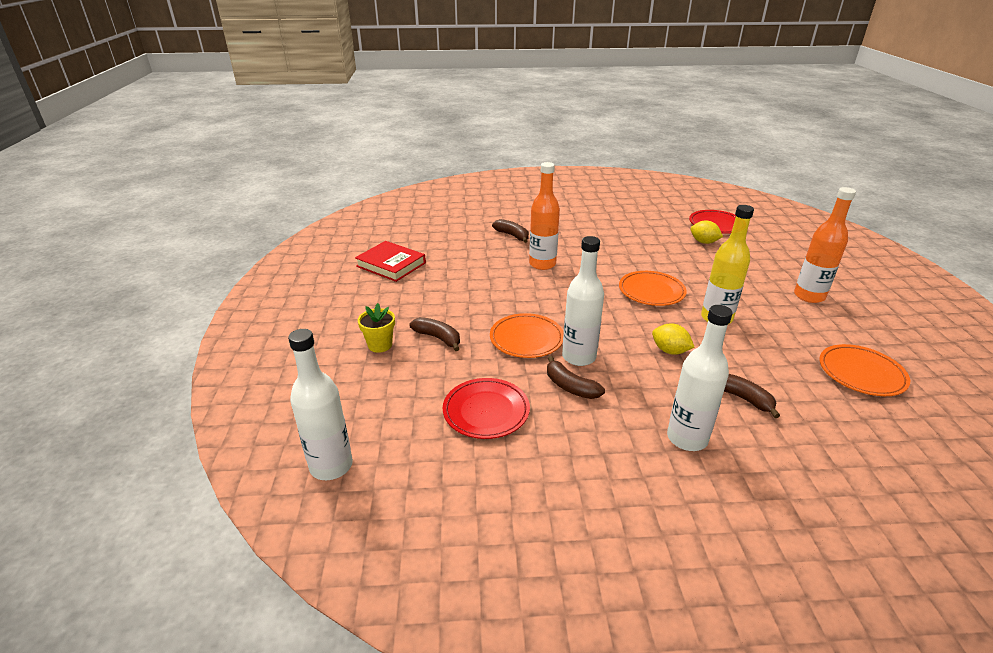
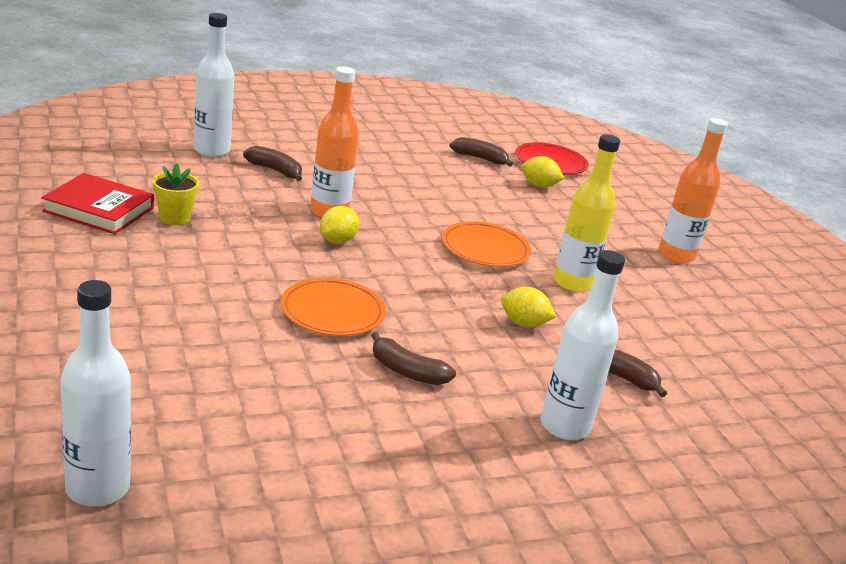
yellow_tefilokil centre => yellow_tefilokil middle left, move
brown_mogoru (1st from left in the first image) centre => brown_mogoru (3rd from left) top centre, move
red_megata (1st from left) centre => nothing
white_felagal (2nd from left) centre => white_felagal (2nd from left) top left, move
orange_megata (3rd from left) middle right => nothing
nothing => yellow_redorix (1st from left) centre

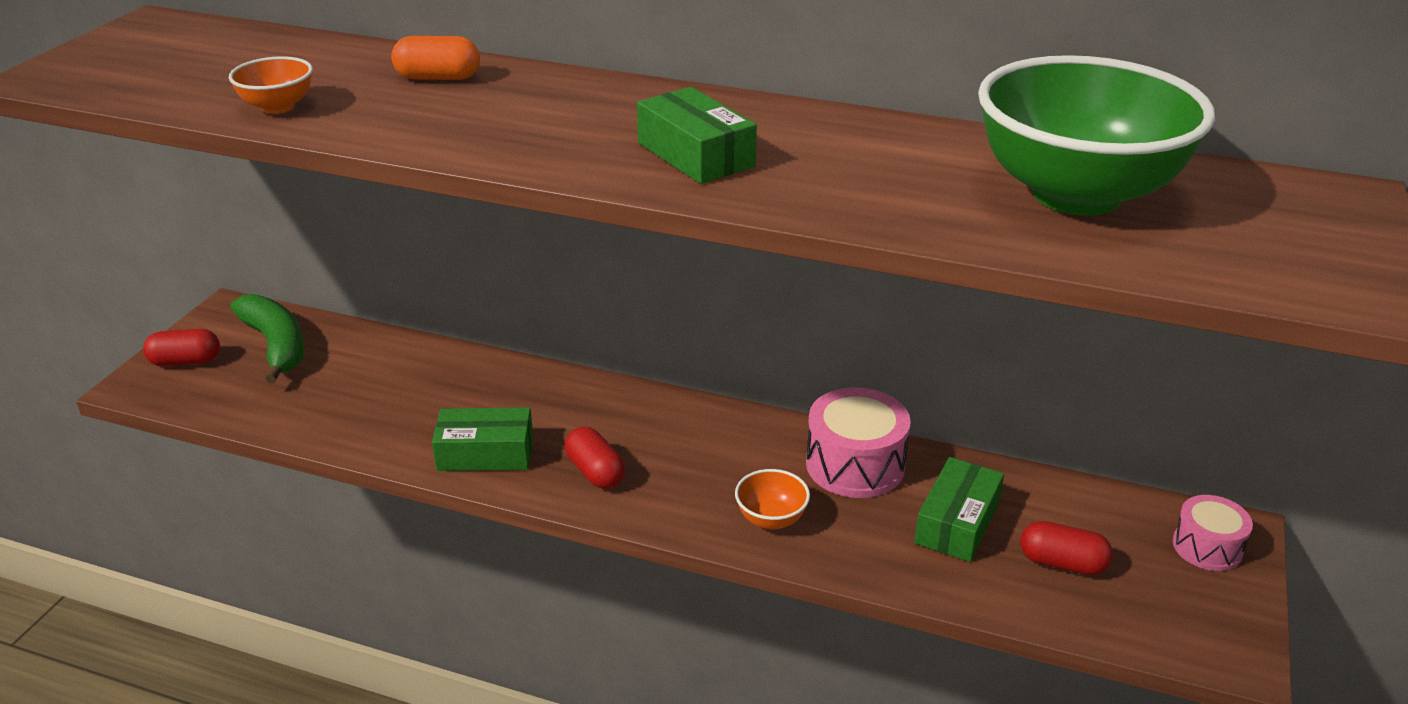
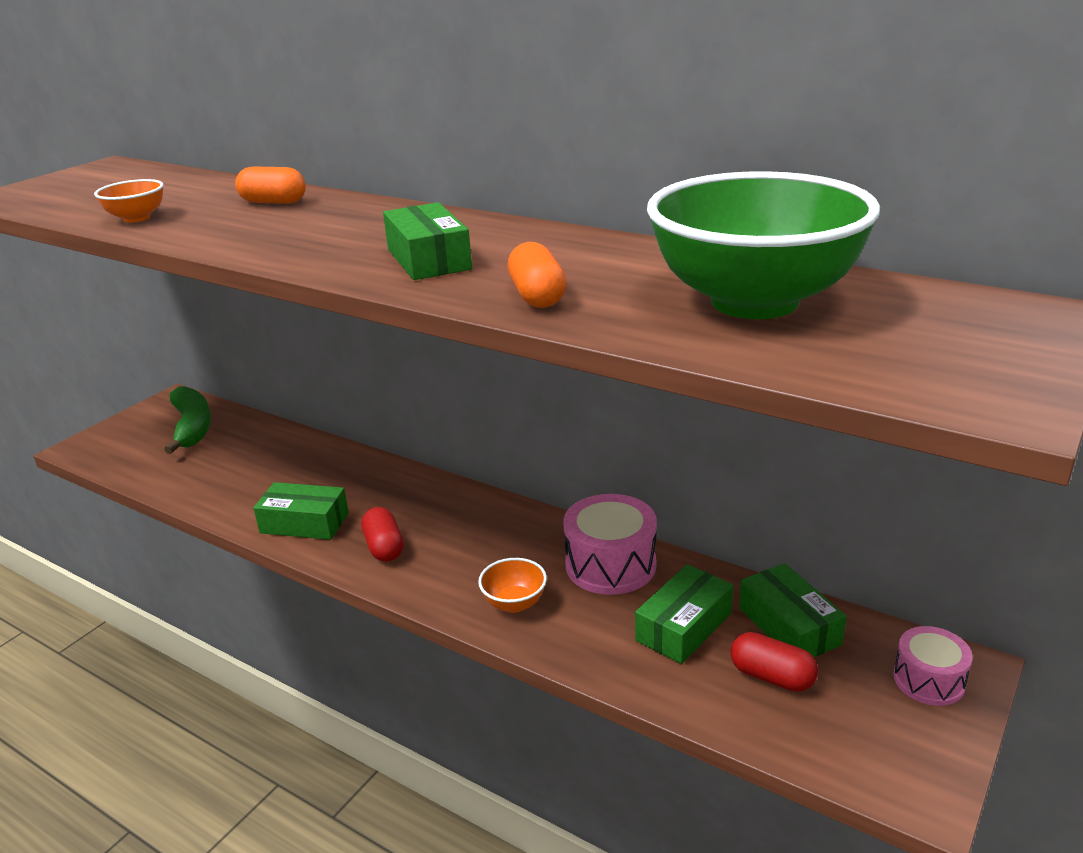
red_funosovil (1st from left) middle left => nothing
nothing => orange_funosovil (2nd from left) top centre
nothing => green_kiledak (4th from left) bottom right

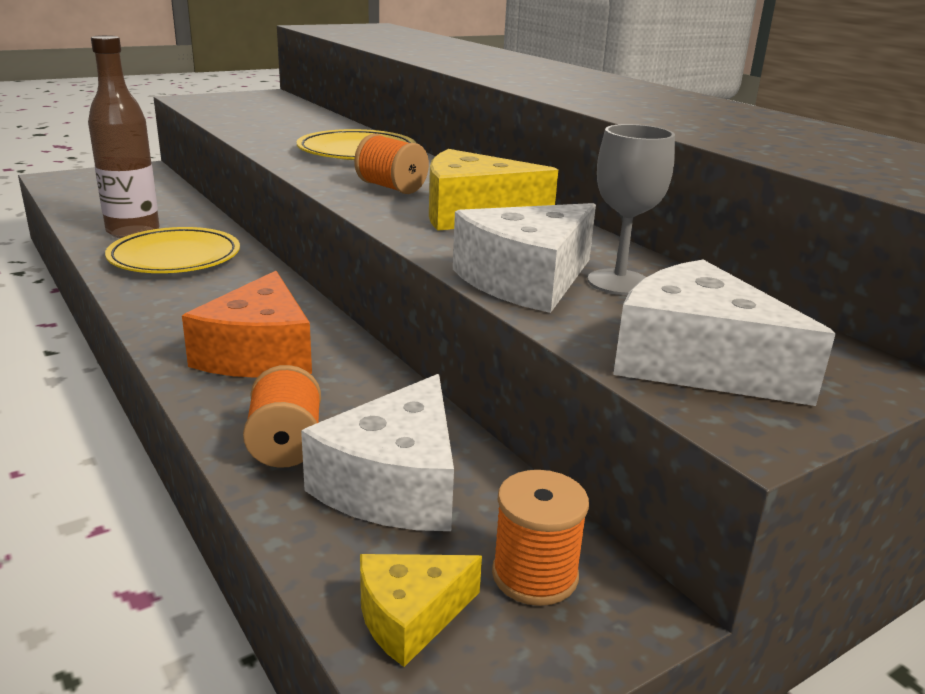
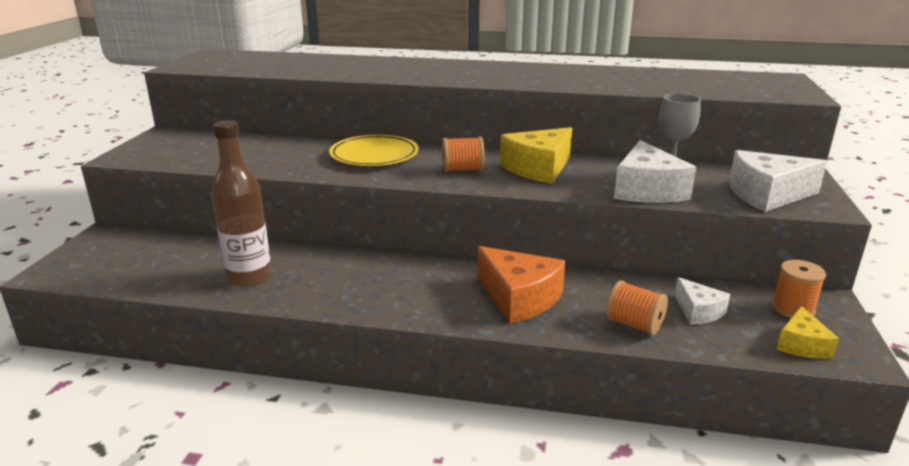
yellow_megata (1st from left) middle left => nothing
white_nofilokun (1st from left in the first image) centre => white_nofilokun (2nd from left) middle right, x0.57

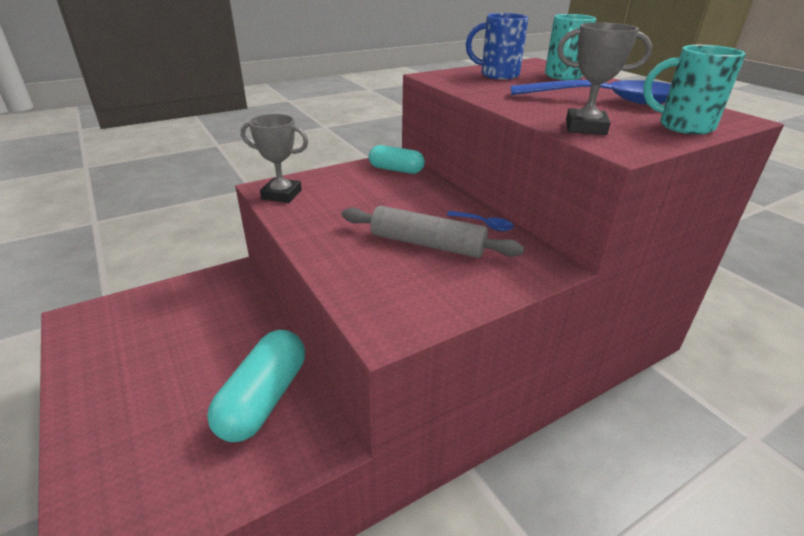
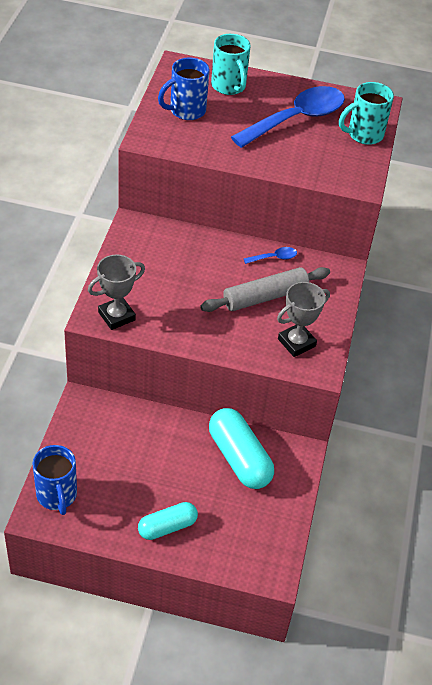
turquoise_funosovil (2nd from left in the first image) top centre => turquoise_funosovil (1st from left) bottom centre, move
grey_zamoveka (2nd from left) top right => grey_zamoveka (2nd from left) middle right, move
nothing => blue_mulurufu (1st from left) bottom left

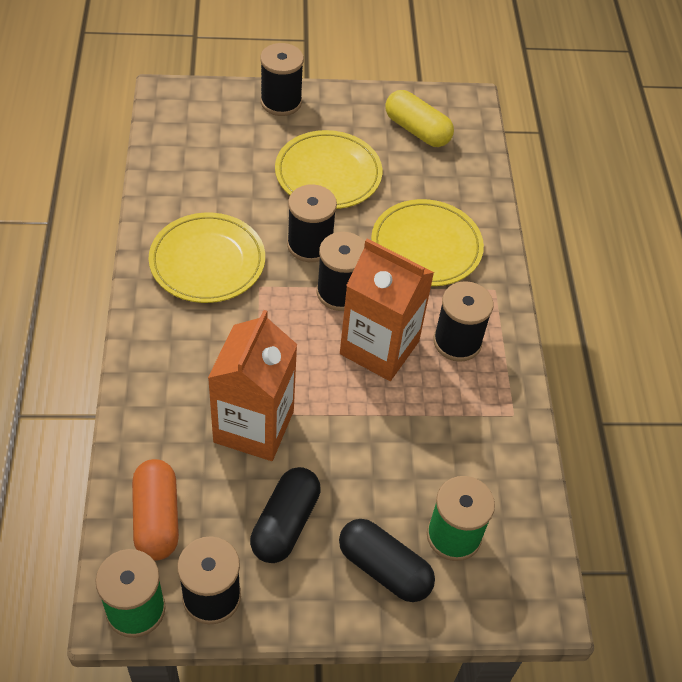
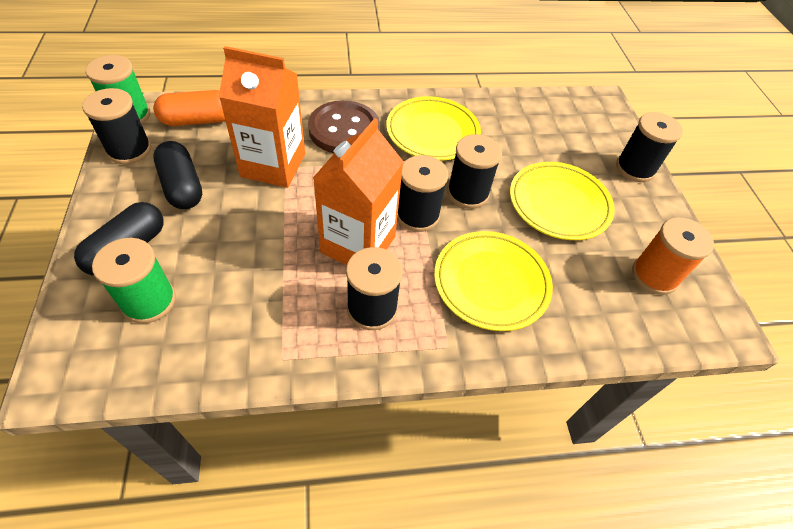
black_funosovil (1st from left in the first image) bottom centre => black_funosovil (2nd from left) top left, 45 degrees clockwise
yellow_funosovil top centre => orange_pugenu middle right
nothing => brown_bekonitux top centre

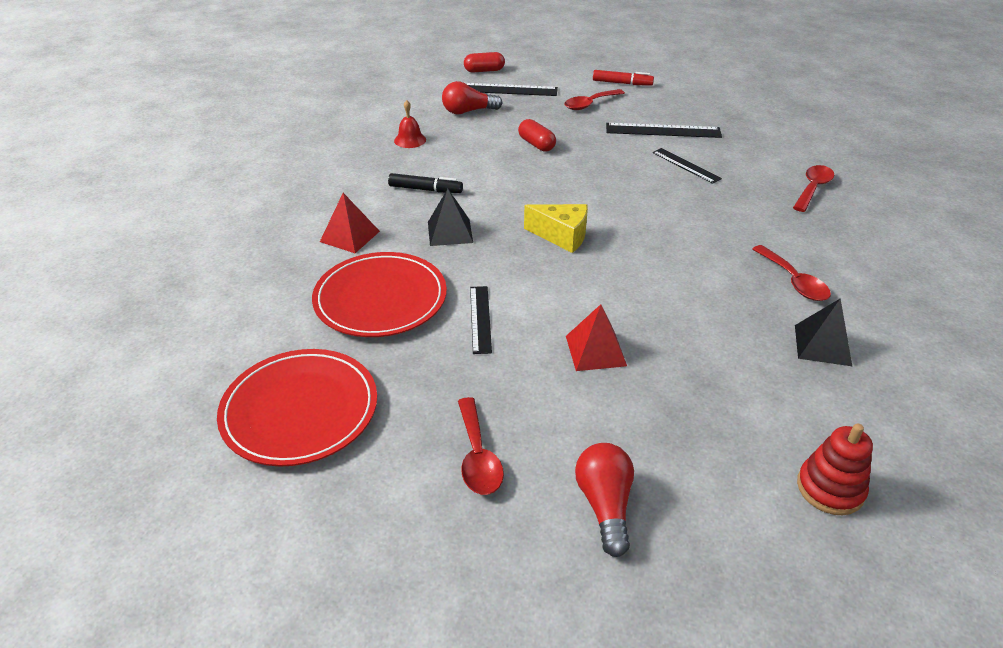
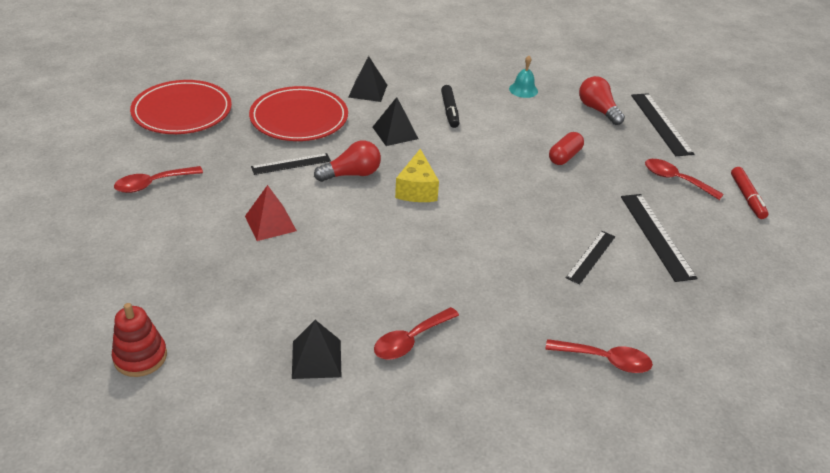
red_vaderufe (1st from left) centre => black_vaderufe (2nd from left) top centre
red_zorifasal top centre => turquoise_zorifasal top centre
red_funosovil (1st from left) top centre => nothing
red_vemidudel (2nd from left in the first image) bottom centre => red_vemidudel (1st from left) centre, move

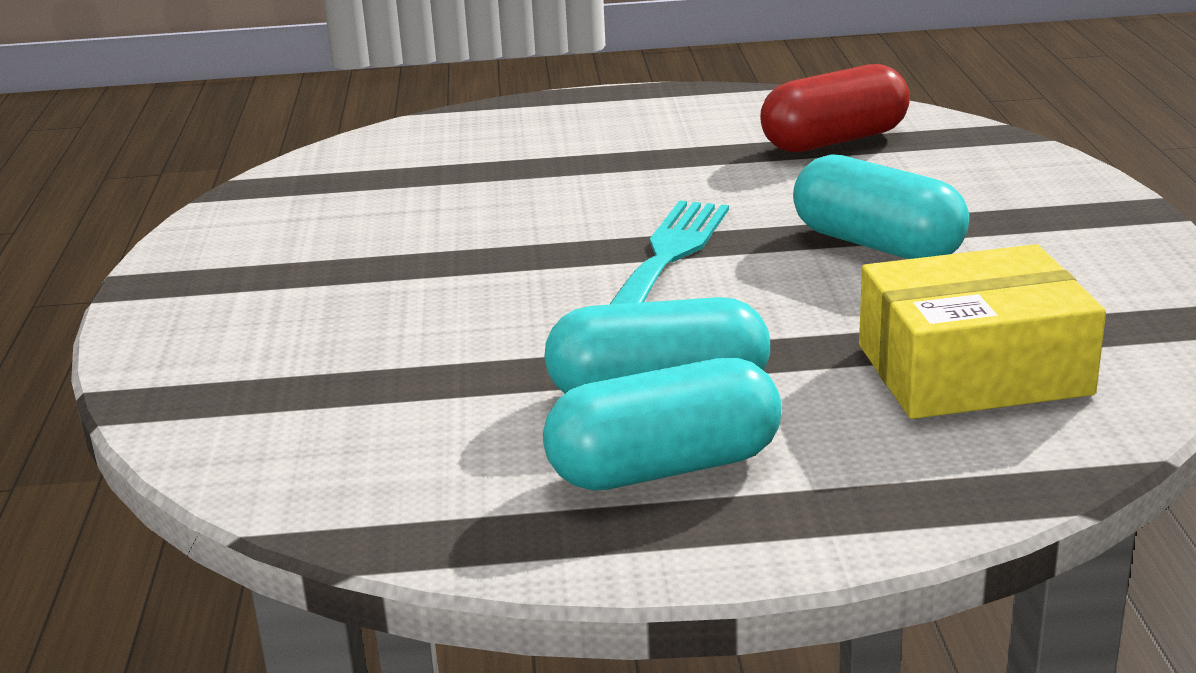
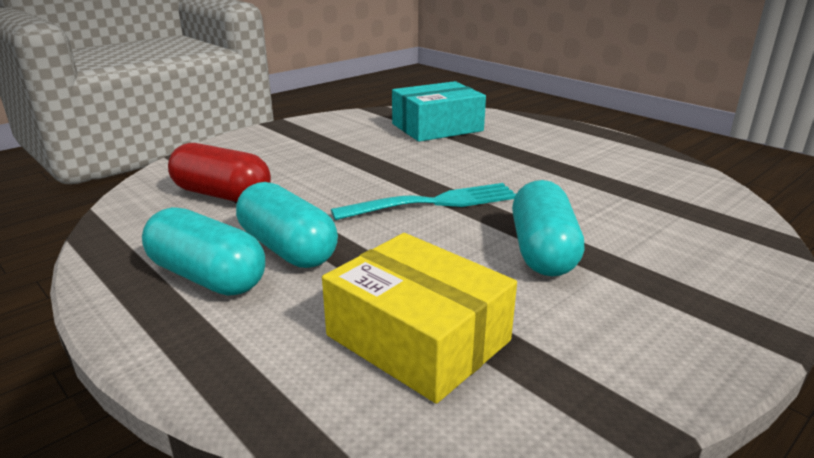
red_funosovil top right => red_funosovil middle left, move
nothing => turquoise_kiledak top centre

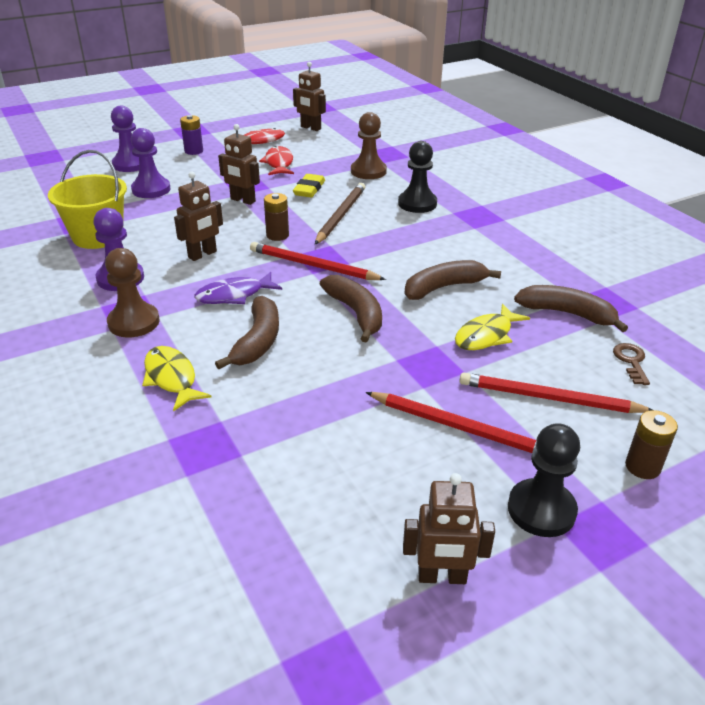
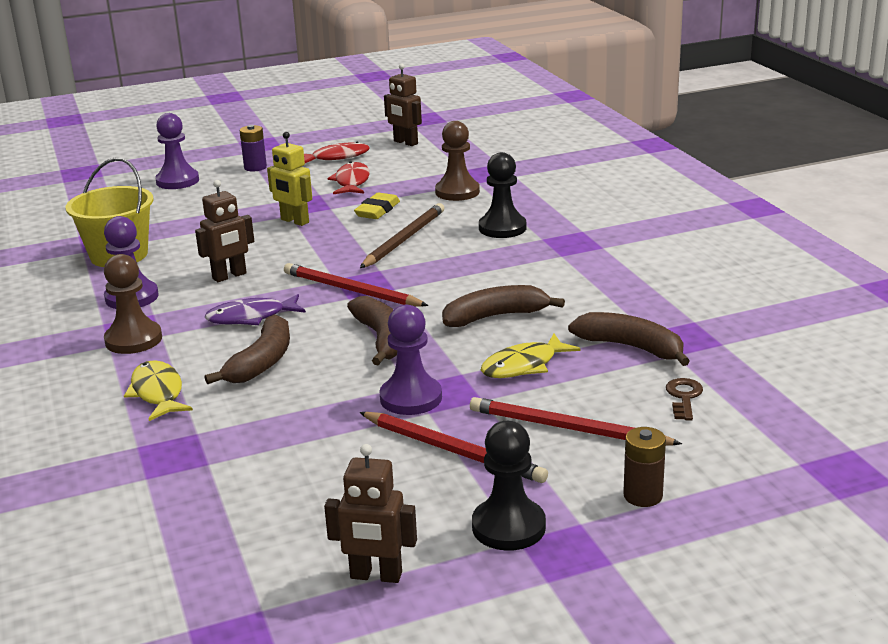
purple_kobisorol (3rd from left) top left => purple_kobisorol (3rd from left) centre, move
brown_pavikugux (2nd from left) top centre => yellow_pavikugux top left
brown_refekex (1st from left) top centre => nothing

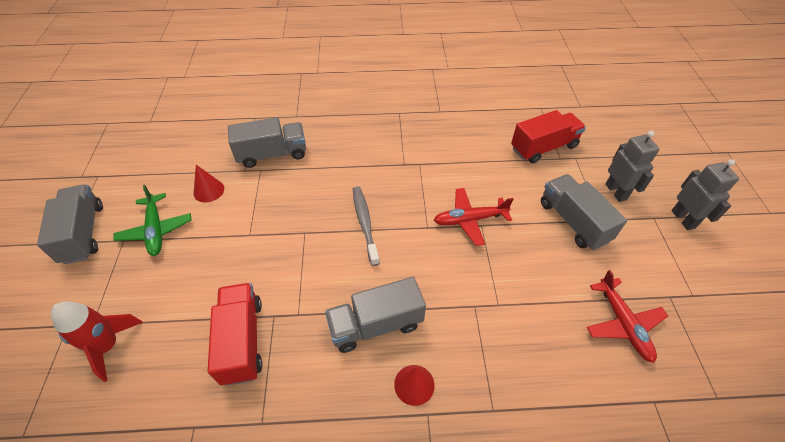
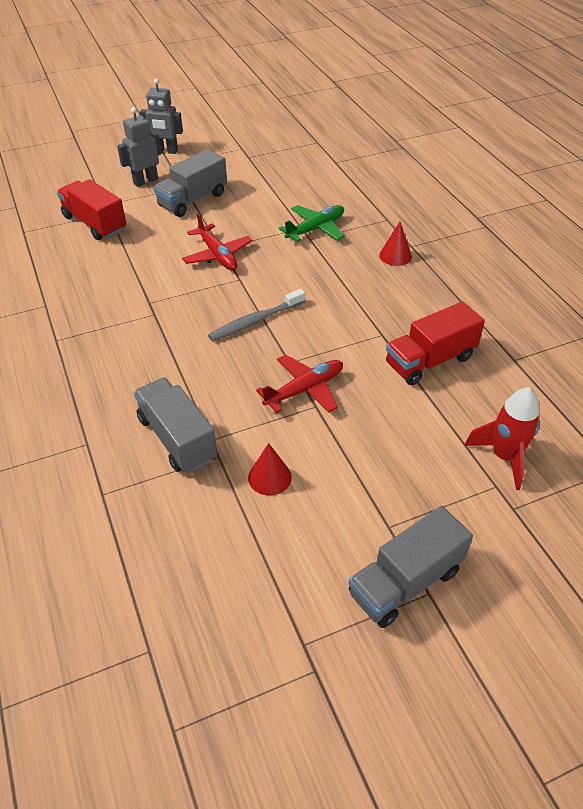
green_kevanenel middle left => green_kevanenel top centre, move
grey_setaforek (3rd from left) bottom centre => nothing
red_kevanenel (2nd from left) bottom right => red_kevanenel (2nd from left) centre, move
grey_pavikugux (2nd from left) middle right => grey_pavikugux (2nd from left) top left, 135 degrees counterclockwise

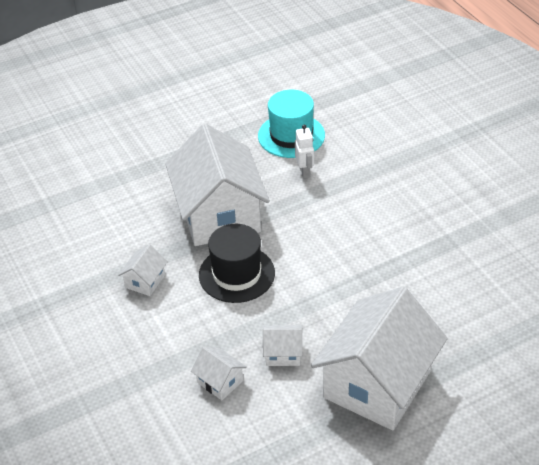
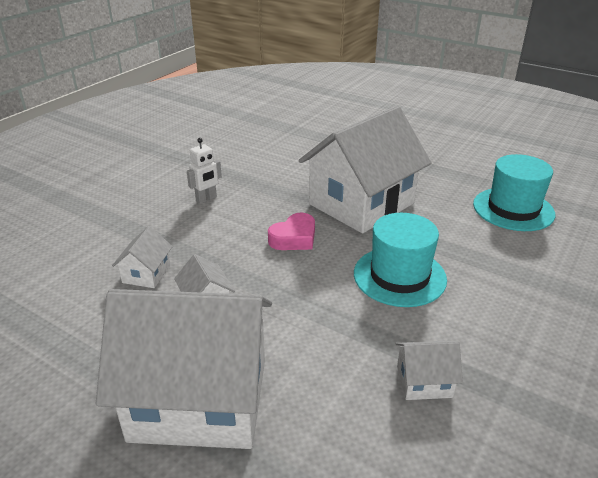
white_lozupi (1st from left in the first image) middle left => white_lozupi (5th from left) bottom right, move
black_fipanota centre => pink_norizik centre
white_pavikugux top centre => white_pavikugux centre, move
nothing => turquoise_fipanota (1st from left) middle right

